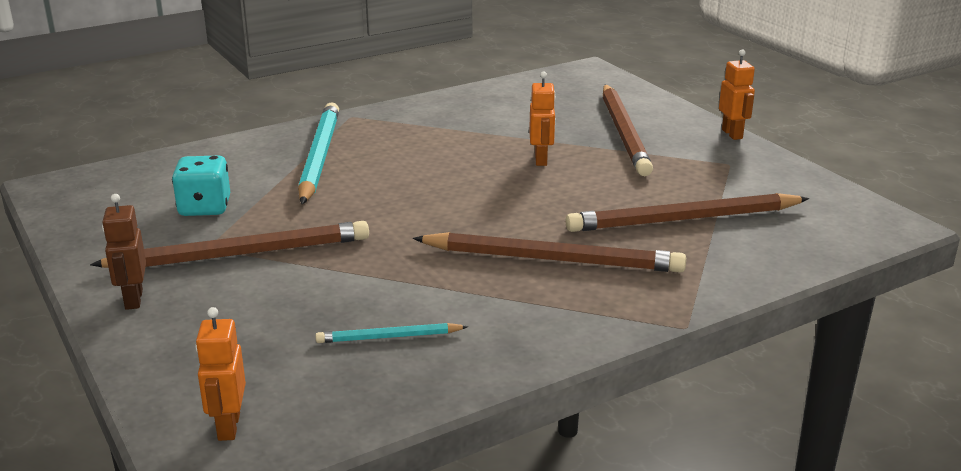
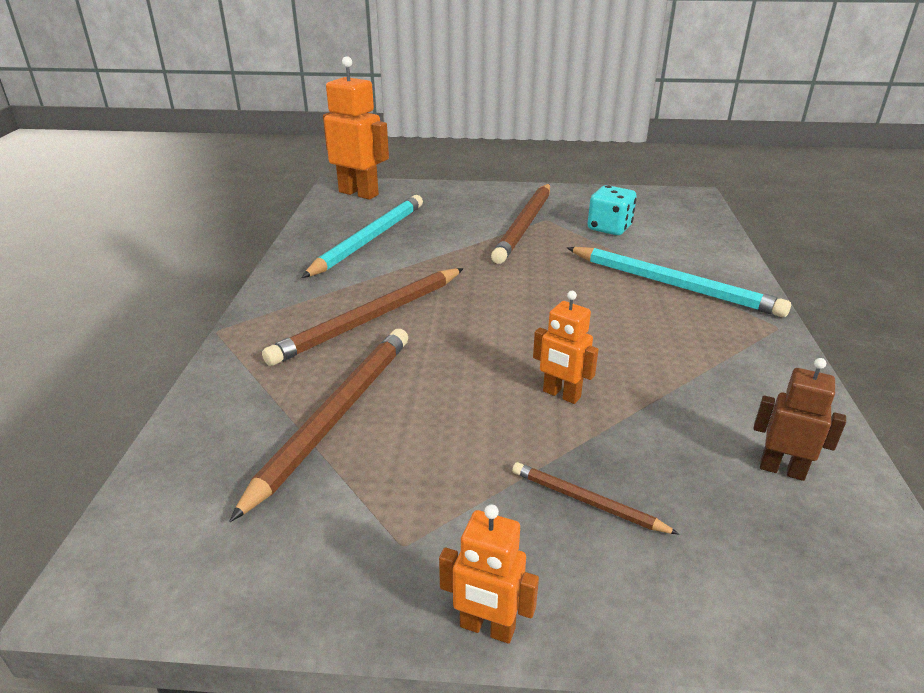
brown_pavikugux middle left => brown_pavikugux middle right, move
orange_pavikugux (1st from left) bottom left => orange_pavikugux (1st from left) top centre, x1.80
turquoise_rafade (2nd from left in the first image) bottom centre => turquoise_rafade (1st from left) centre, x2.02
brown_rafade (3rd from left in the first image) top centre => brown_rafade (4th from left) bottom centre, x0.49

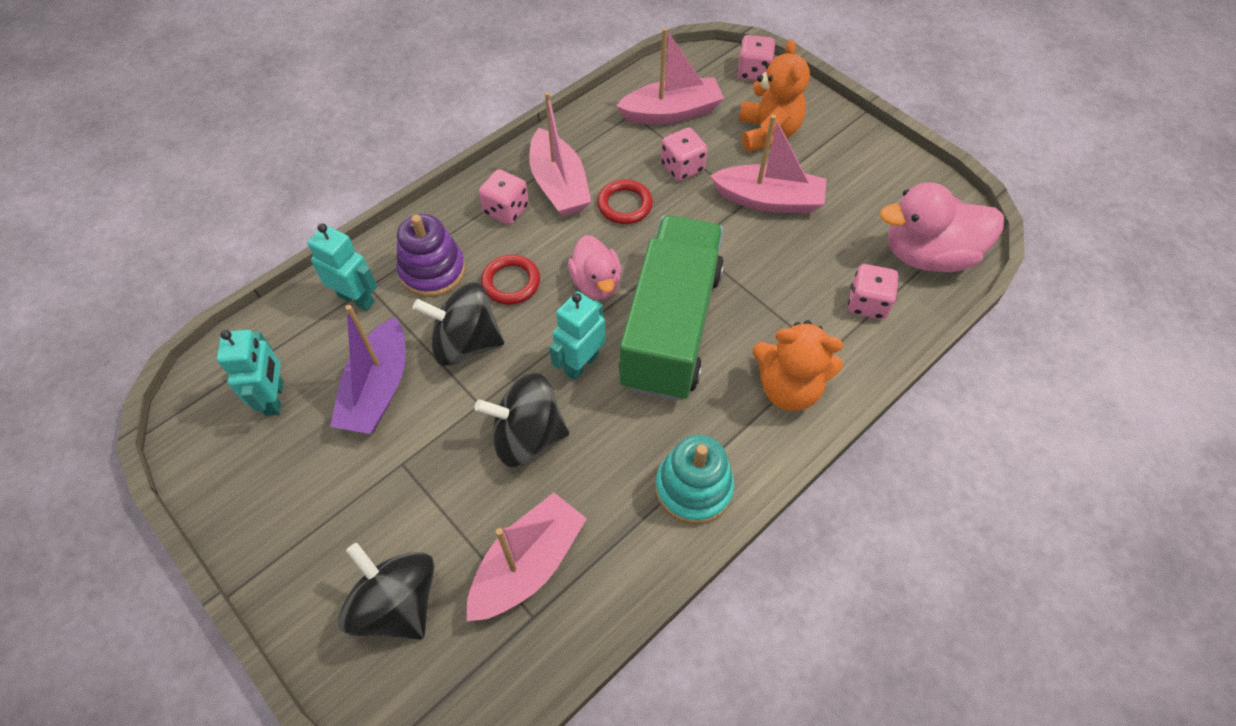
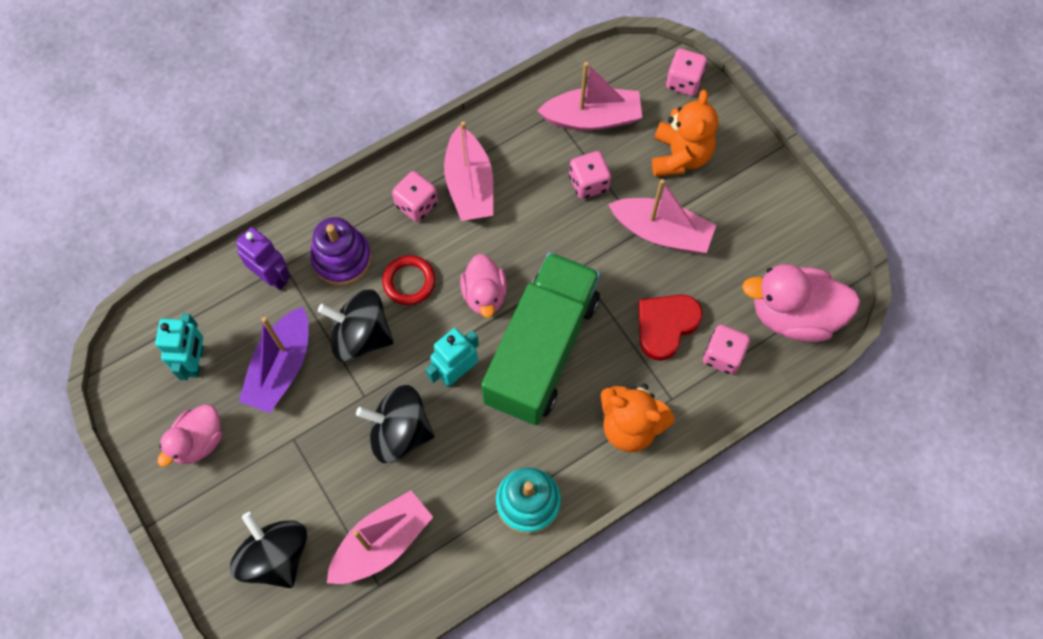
turquoise_pavikugux (2nd from left) middle left => purple_pavikugux middle left
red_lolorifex (2nd from left) top centre => nothing
nothing => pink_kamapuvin (1st from left) bottom left
nothing => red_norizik centre

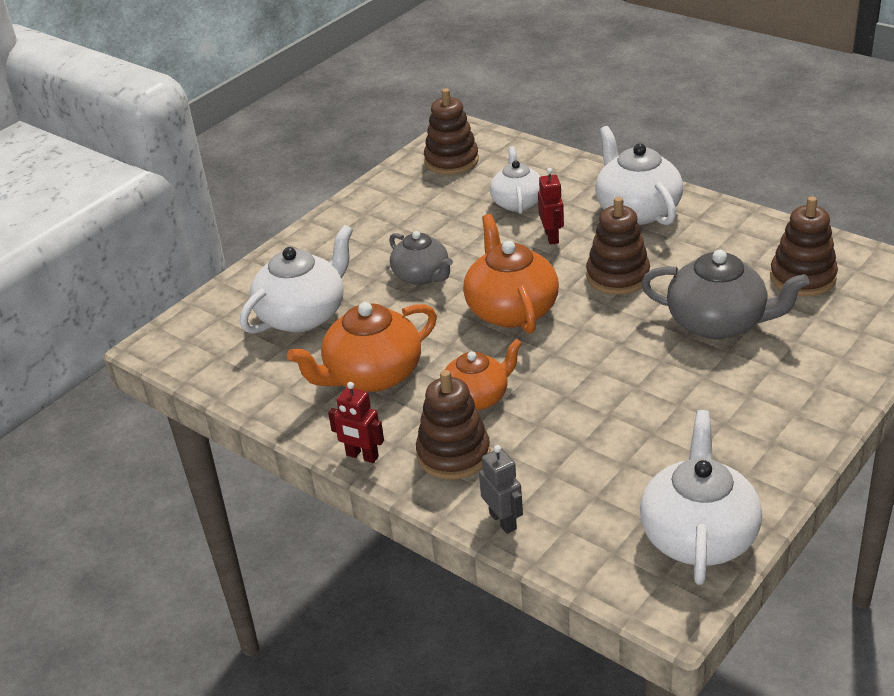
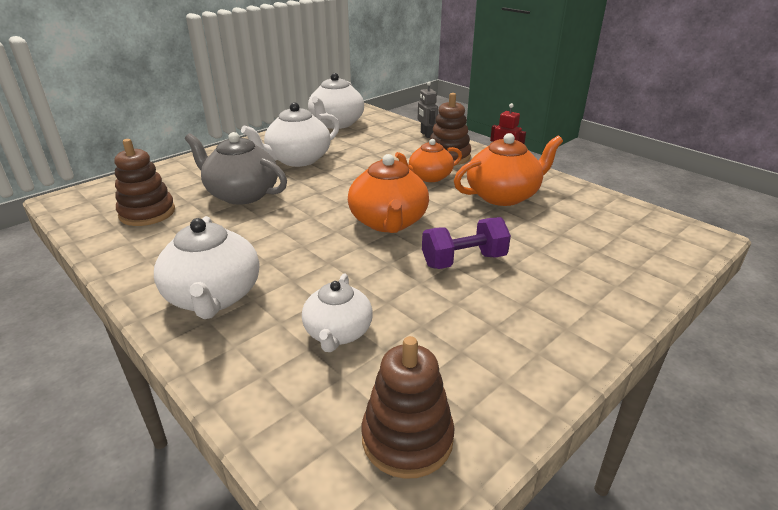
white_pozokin (1st from left in the first image) middle left => white_pozokin (2nd from left) top centre, move
grey_pozokin (1st from left) centre => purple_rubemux centre
red_pavikugux (2nd from left) top centre => nothing
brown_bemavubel (3rd from left) middle right => nothing

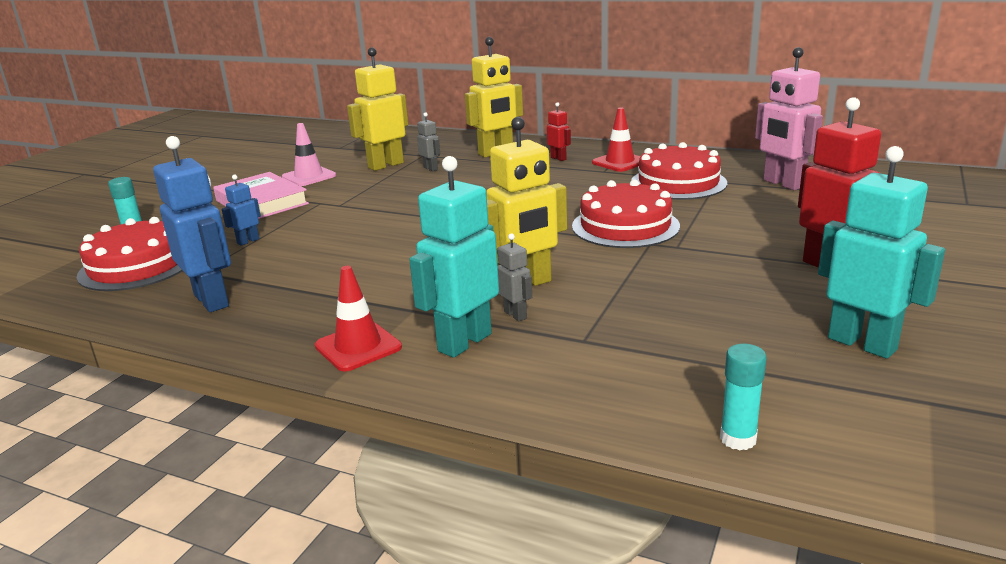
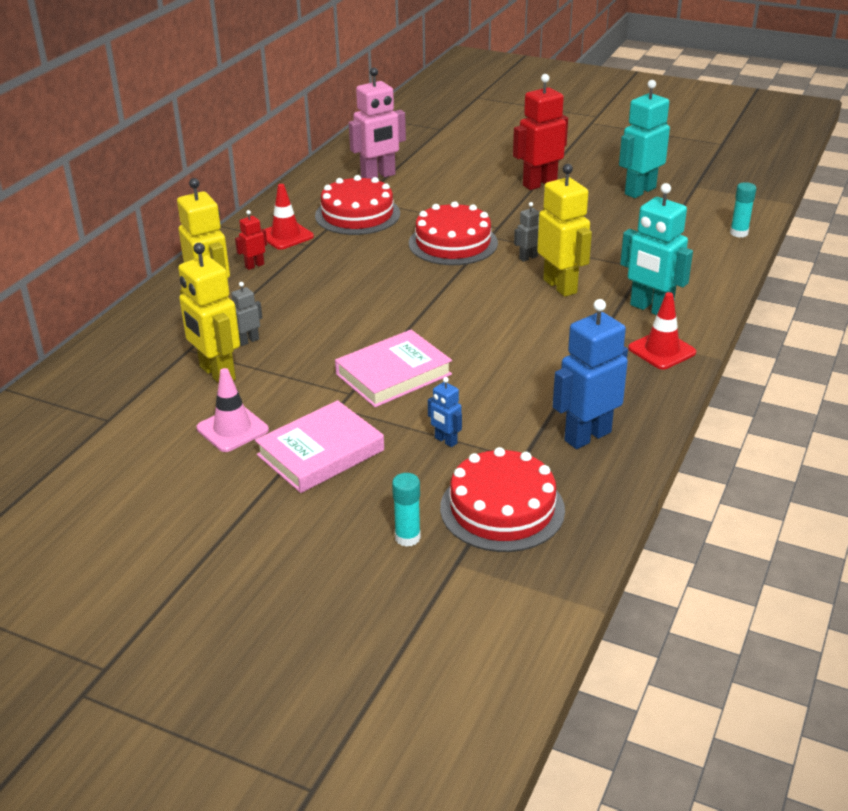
grey_pavikugux (2nd from left) centre => grey_pavikugux (2nd from left) top centre, move
nothing => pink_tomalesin (2nd from left) centre

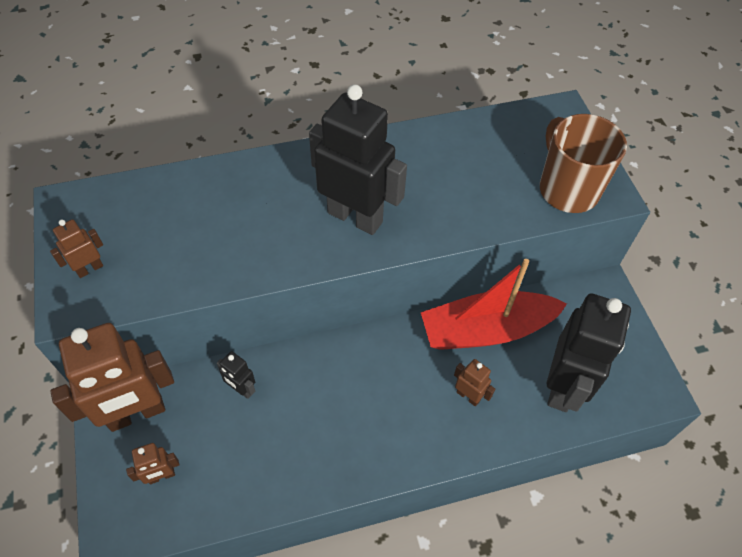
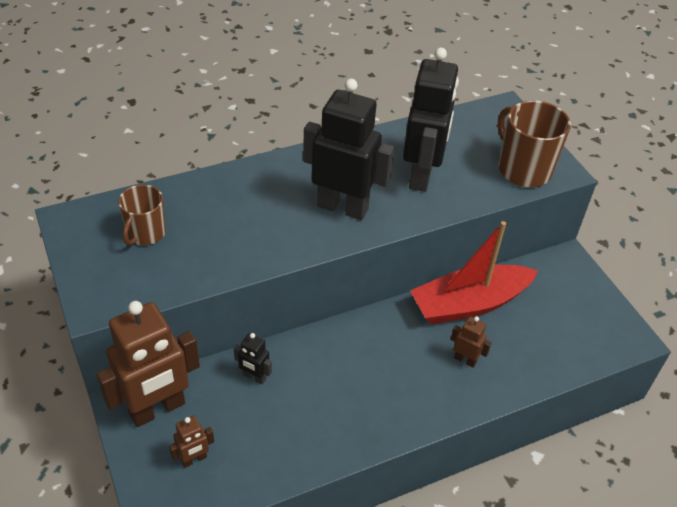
brown_pavikugux (1st from left) middle left => nothing
black_pavikugux (3rd from left) middle right => black_pavikugux (3rd from left) top centre, move
nothing => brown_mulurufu (1st from left) middle left

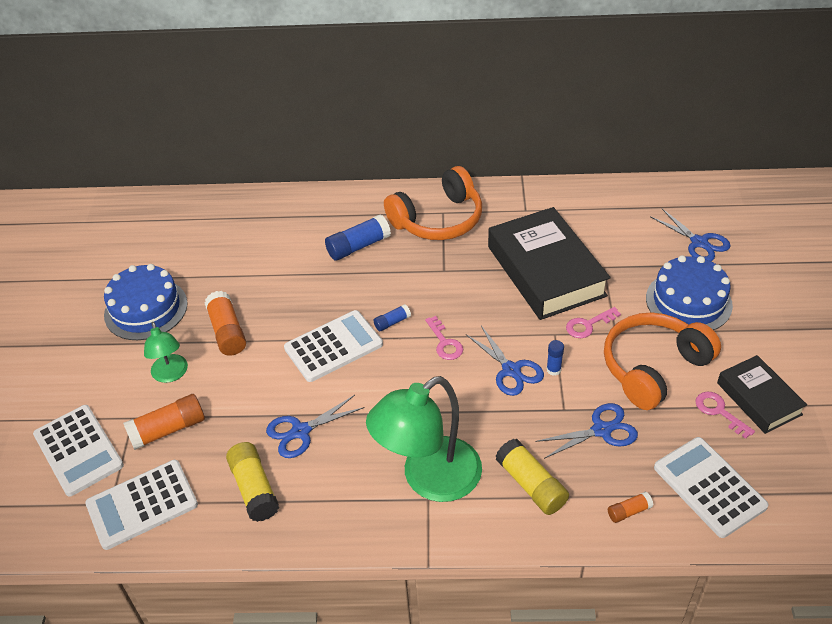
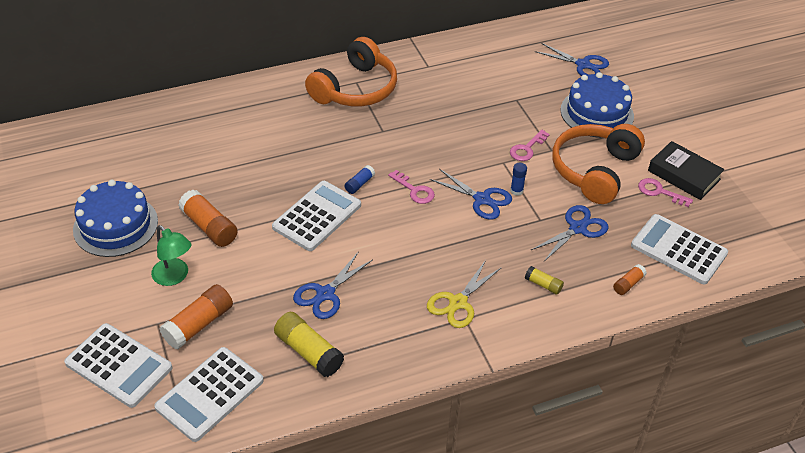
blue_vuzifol (1st from left) centre => nothing
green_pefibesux (2nd from left) bottom centre => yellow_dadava centre
black_tomalesin (1st from left) centre => nothing
yellow_vuzifol (2nd from left) bottom centre => yellow_vuzifol (2nd from left) middle right, x0.53

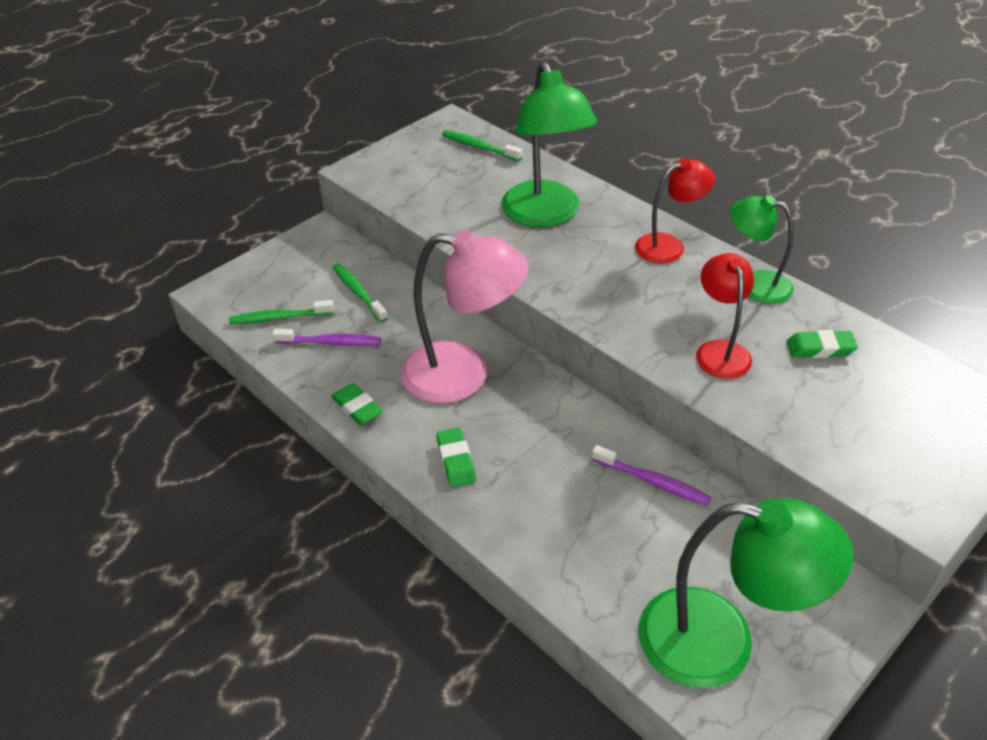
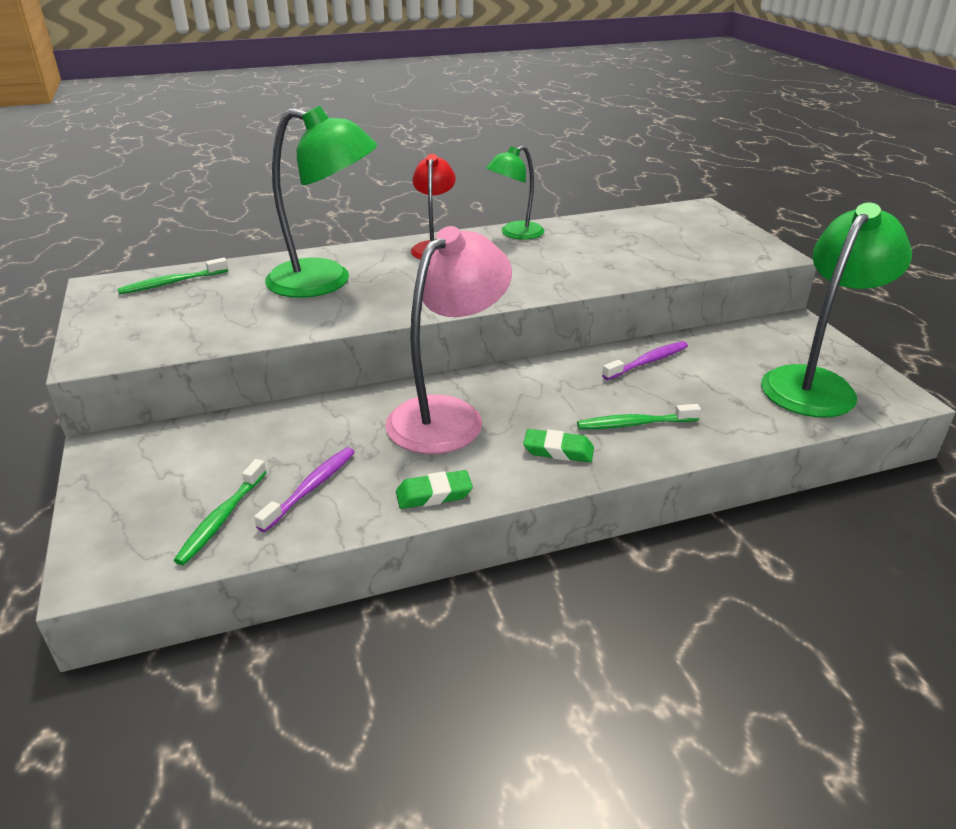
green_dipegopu (2nd from left in the first image) centre => green_dipegopu (3rd from left) middle right, move
red_pefibesux (2nd from left) middle right => nothing
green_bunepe (3rd from left) middle right => nothing

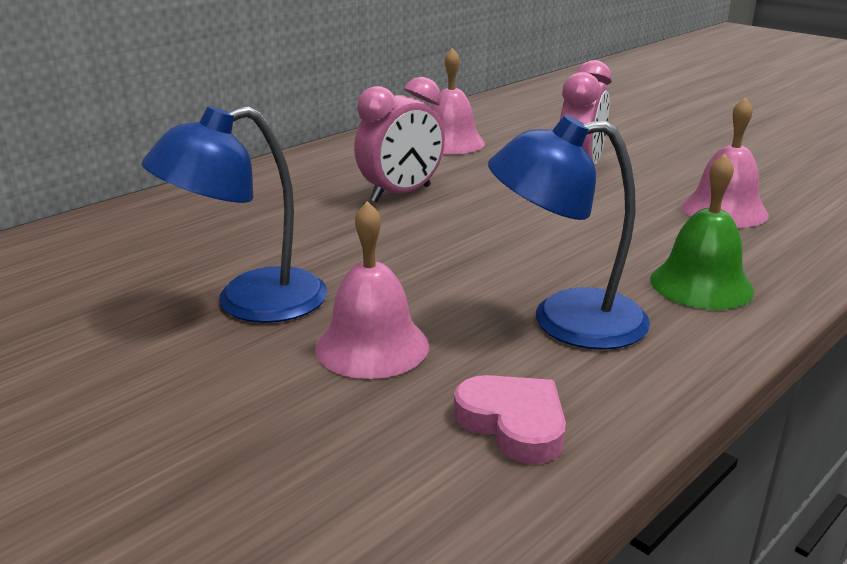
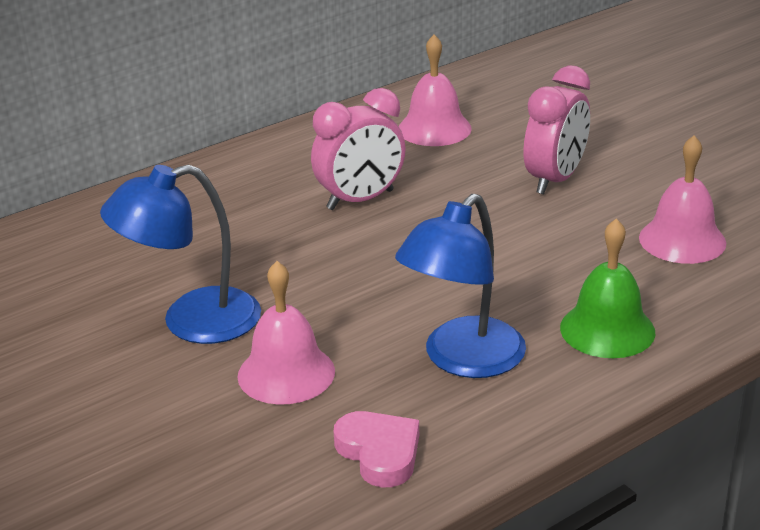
blue_pefibesux (2nd from left) middle right => blue_pefibesux (2nd from left) centre, 60 degrees counterclockwise

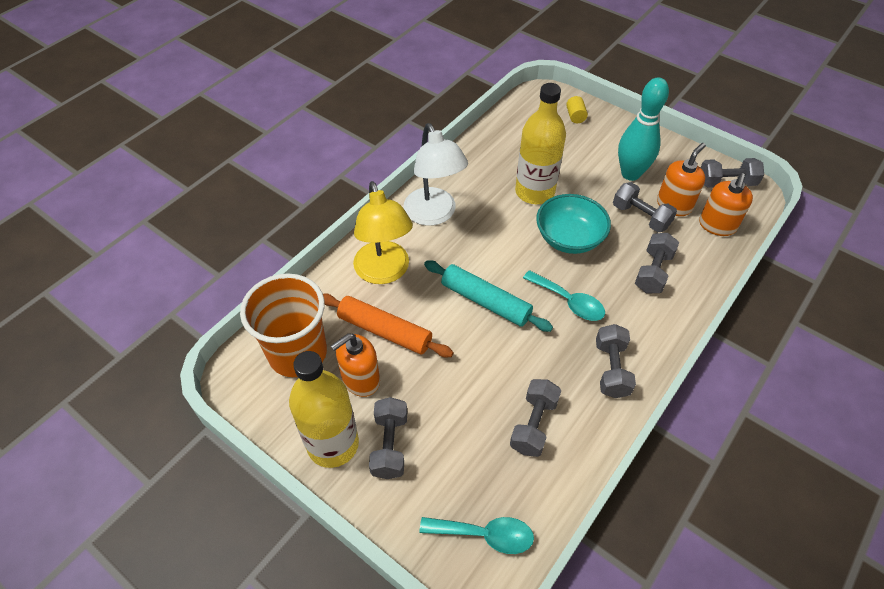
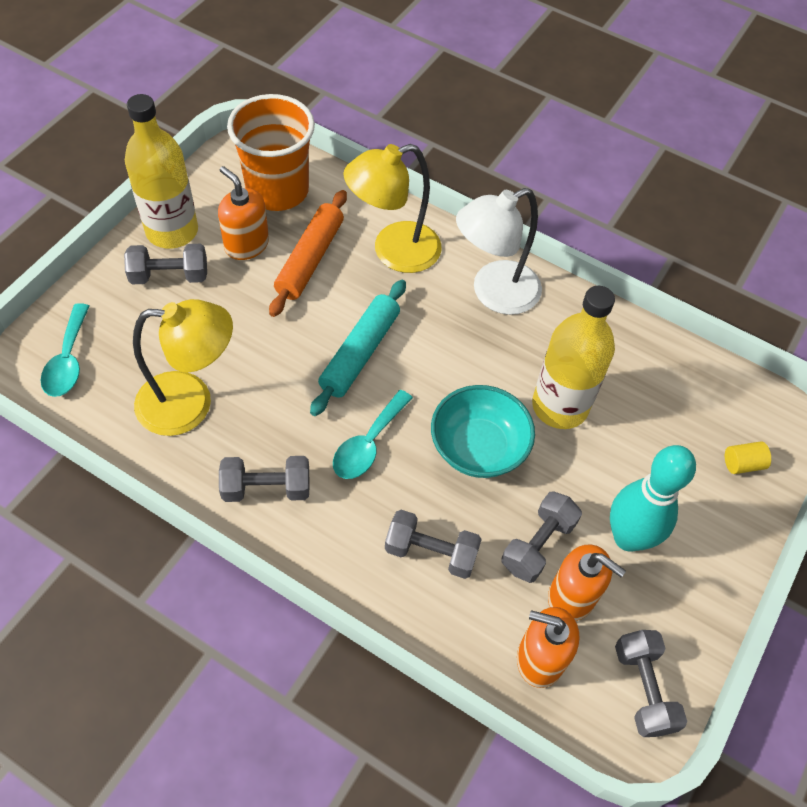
grey_rubemux (2nd from left) bottom centre => yellow_pefibesux (1st from left) middle left

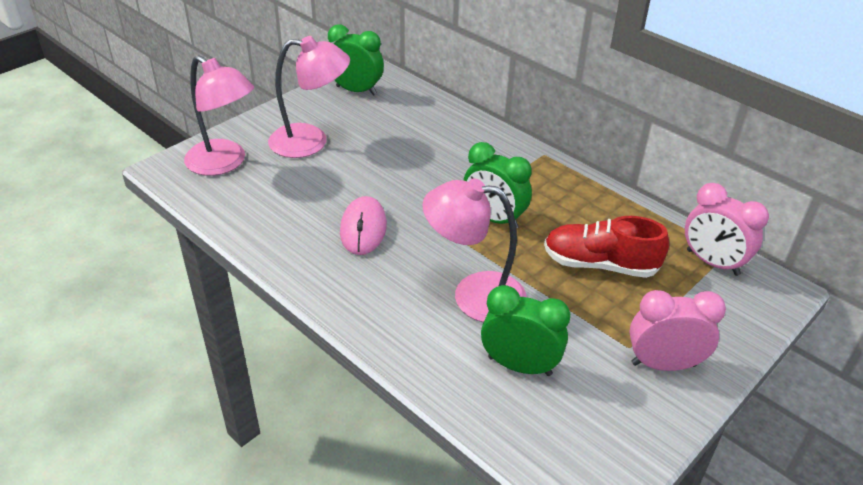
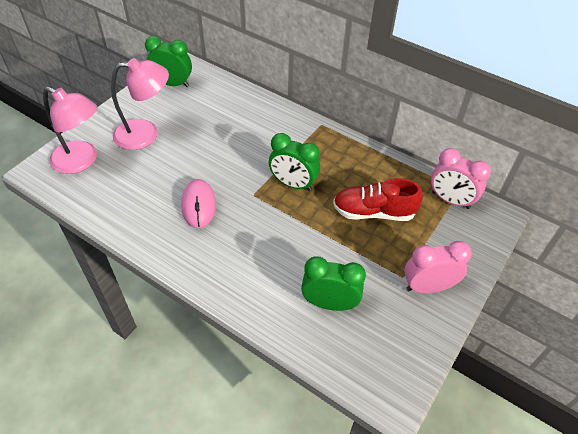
pink_pefibesux (3rd from left) centre => nothing

